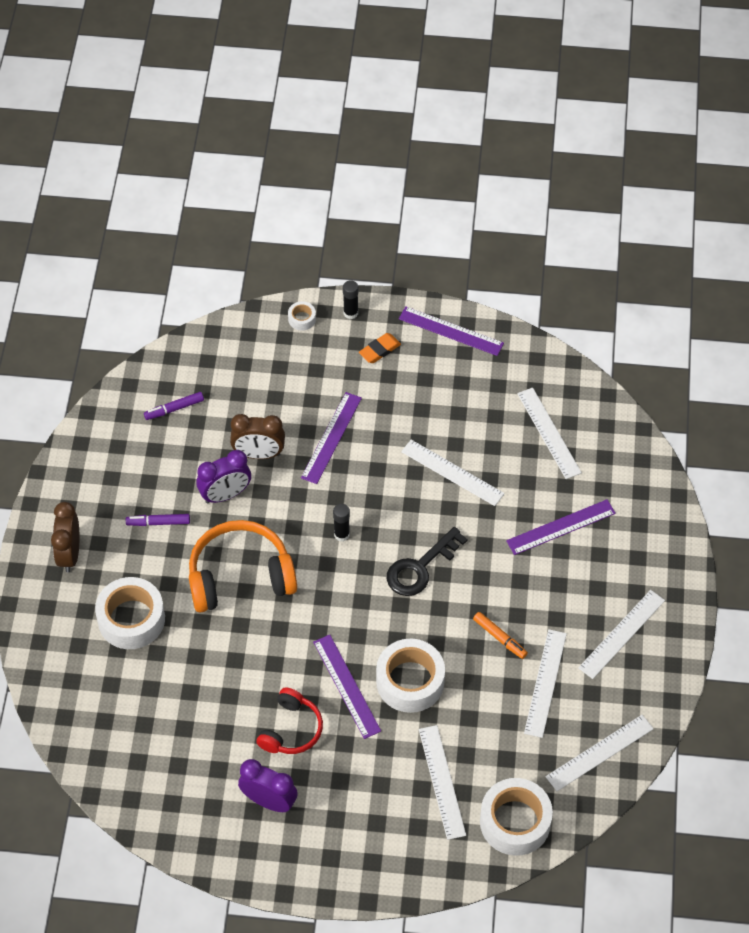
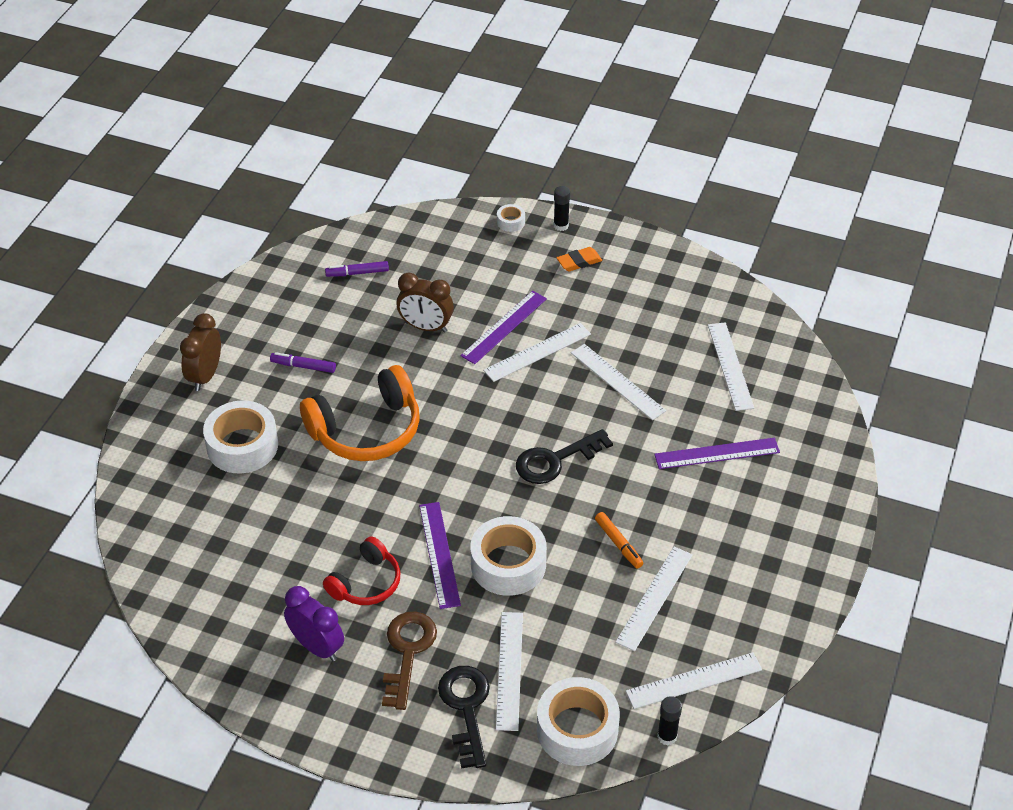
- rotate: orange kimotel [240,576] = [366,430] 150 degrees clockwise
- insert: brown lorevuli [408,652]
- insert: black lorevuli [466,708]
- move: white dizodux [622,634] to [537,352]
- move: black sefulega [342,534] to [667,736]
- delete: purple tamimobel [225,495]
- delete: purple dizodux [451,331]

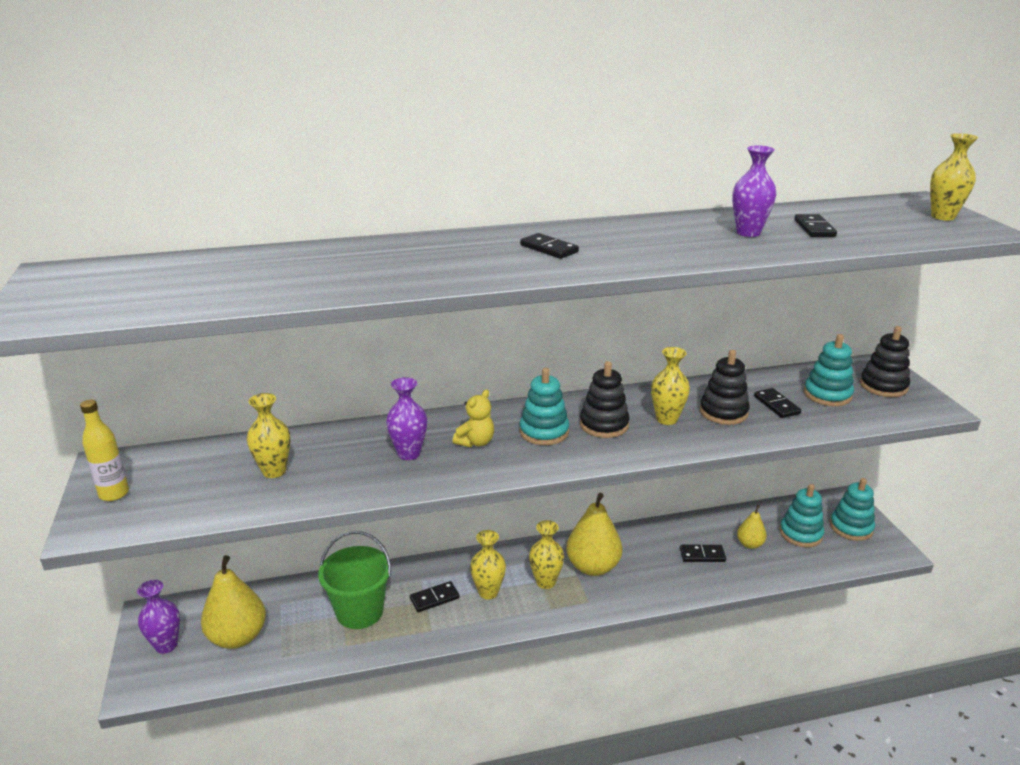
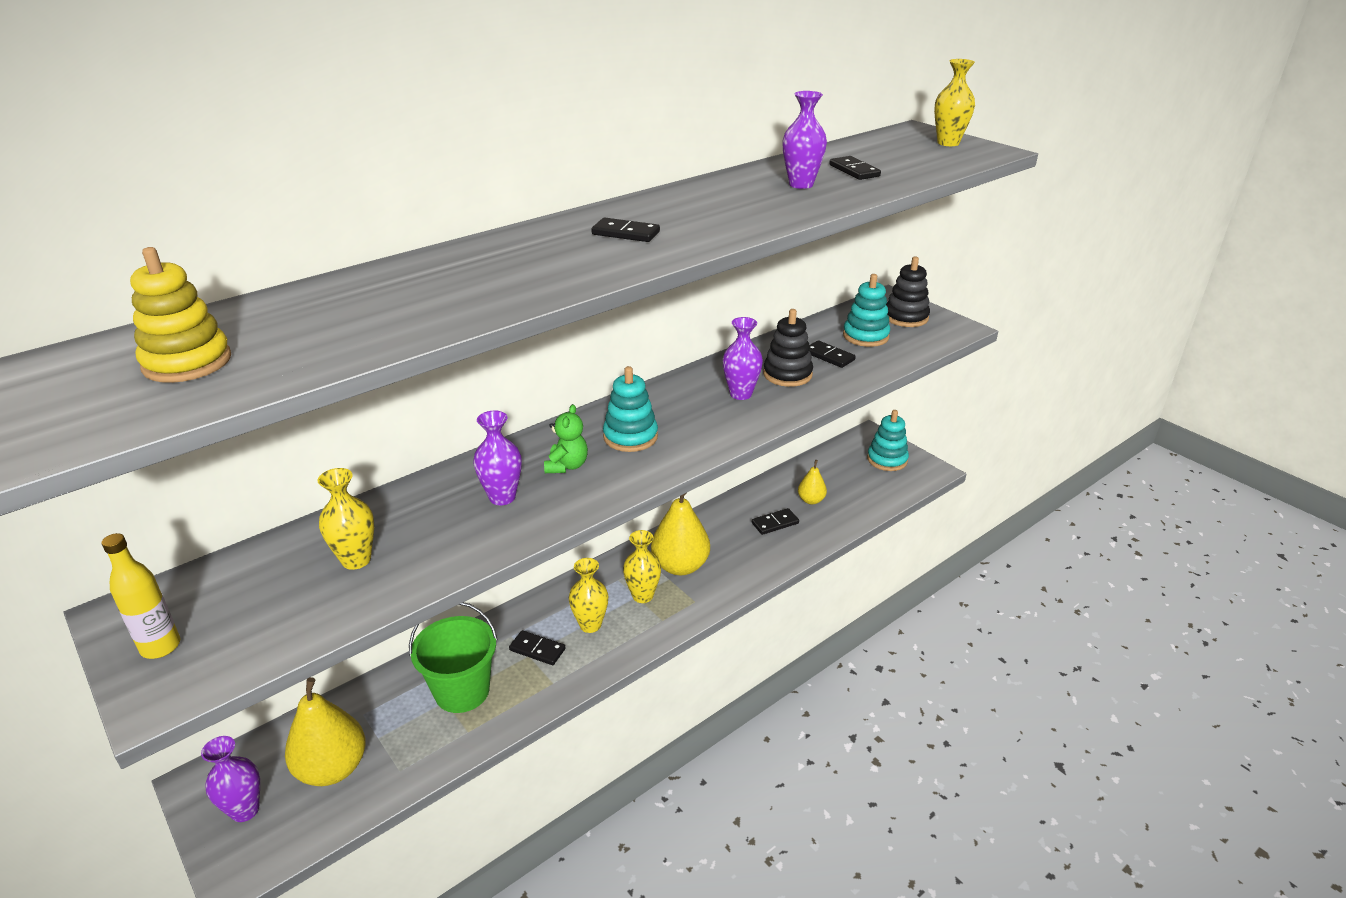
- insert: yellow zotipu [187,362]
- rotate: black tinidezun [434,598] = [537,650] 75 degrees clockwise
- recolor: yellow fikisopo [475,442] to green fikisopo [567,466]
- recolor: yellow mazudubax [666,419] to purple mazudubax [740,394]
- delete: black zotipu [604,425]
- delete: turquoise zotipu [800,534]

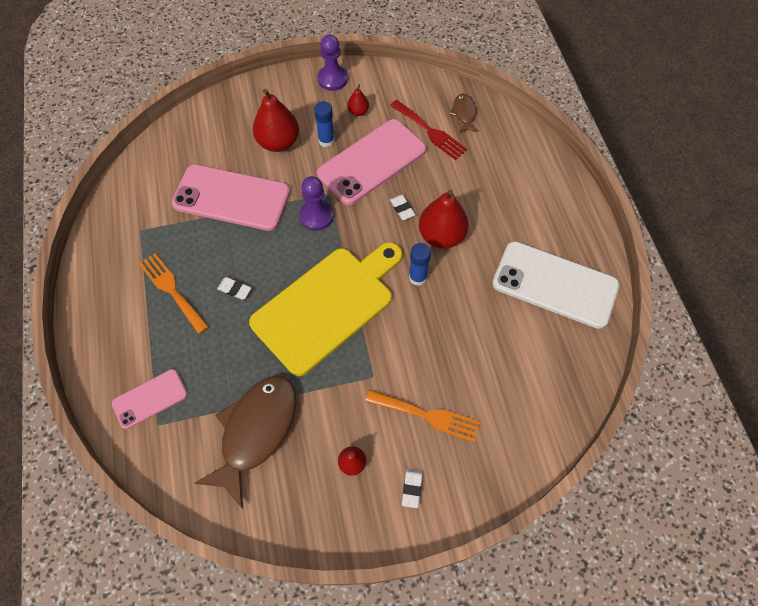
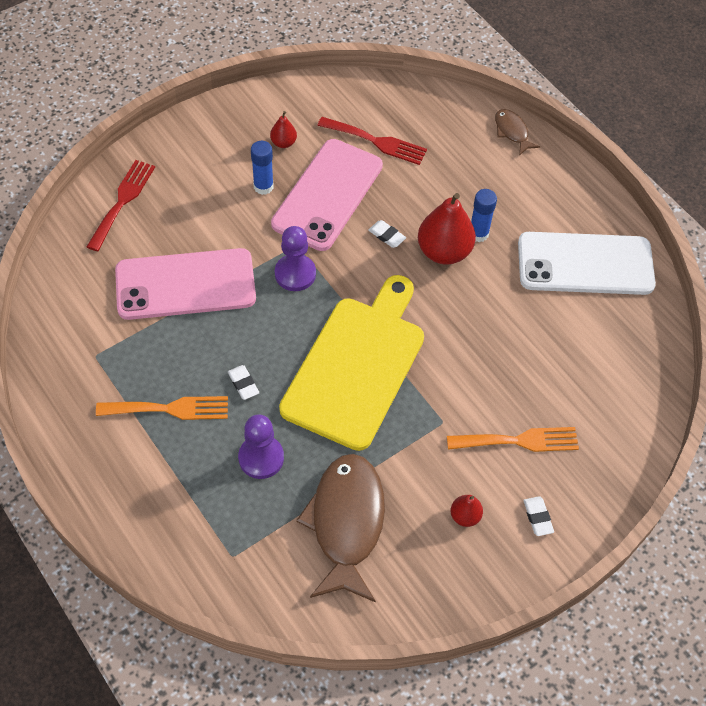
- insert: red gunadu [122,201]
- rotate: orange gunadu [171,290] = [170,409] 150 degrees clockwise
- rotate: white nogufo [235,289] = [243,384] 60 degrees clockwise
- move: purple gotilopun [332,79] to [261,458]
- move: blue sefulega [417,277] to [478,234]
- move: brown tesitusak [464,113] to [512,132]
- delete: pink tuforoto [150,399]
- delete: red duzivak [278,142]

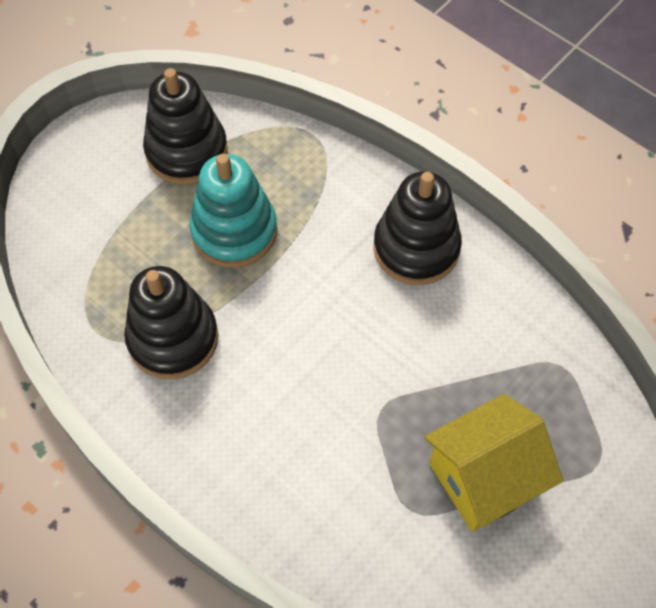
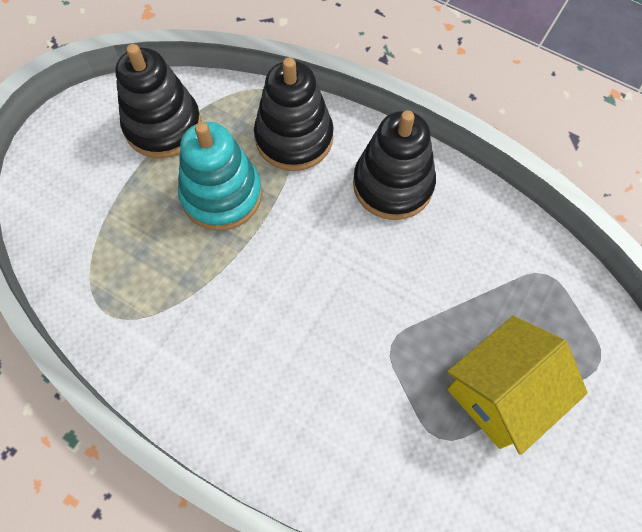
- move: black zotipu [173,338] to [294,138]

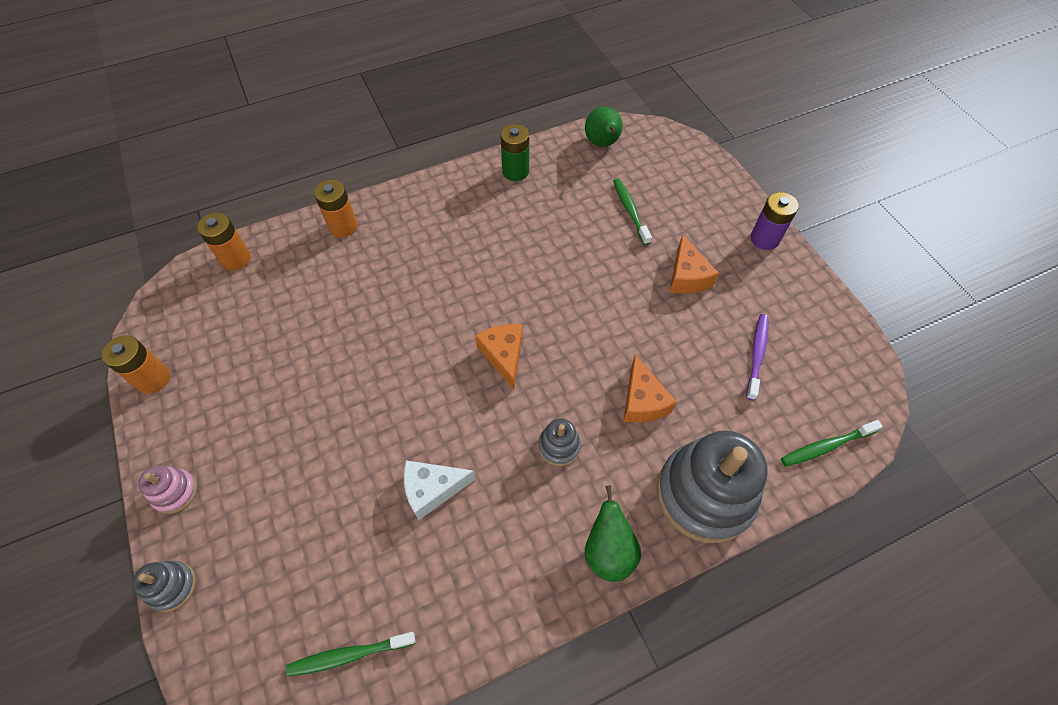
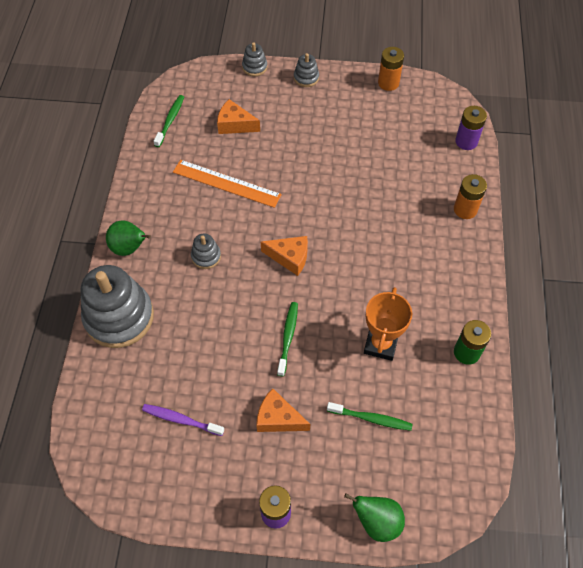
- rotate: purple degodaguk [756,355] = [181,420] 150 degrees clockwise
- replace: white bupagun [432,489] to orange dizodux [226,183]
- move: orange bupagun [642,401] to [235,125]
- move: green degodaguk [826,446] to [288,337]
- recolor: pink zotipu [175,492] to grey zotipu [306,78]
- move: green duzivak [602,143] to [377,521]
- insert: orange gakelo [380,344]
- recolor: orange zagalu [236,259] to purple zagalu [466,141]

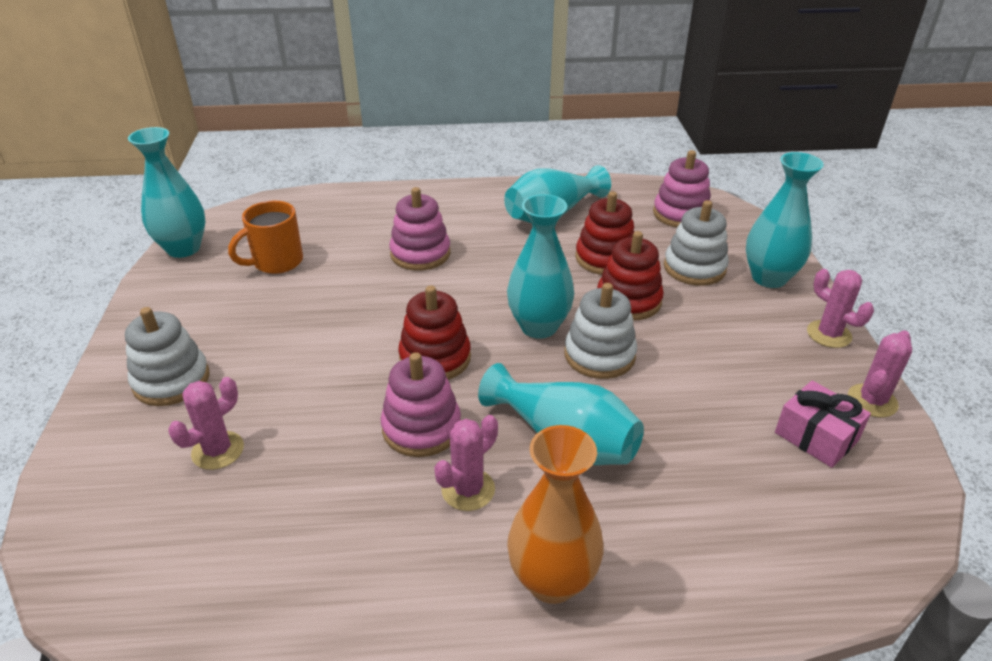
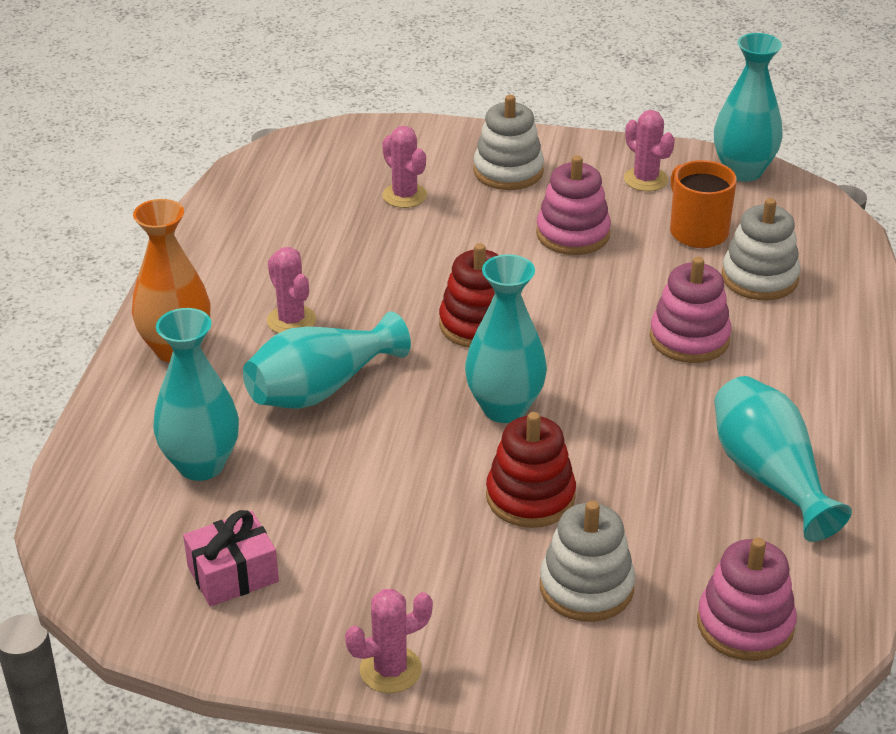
- move: turquoise mazudubax [769,278] to [201,465]
- move: pink zotipu [421,428] to [573,234]
- move: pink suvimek [872,401] to [645,179]
- move: white zotipu [599,355] to [759,278]
- delete: red zotipu [605,258]

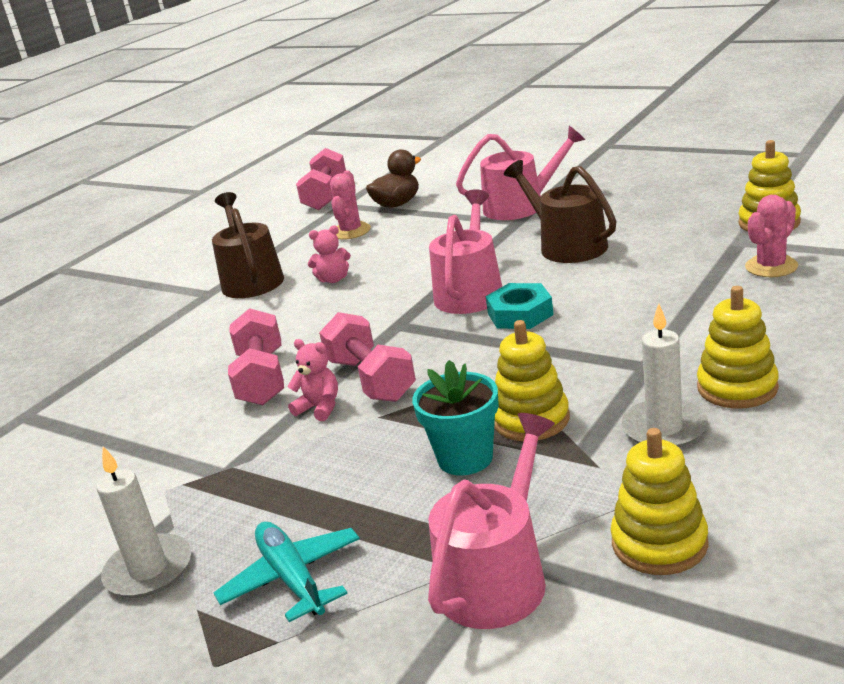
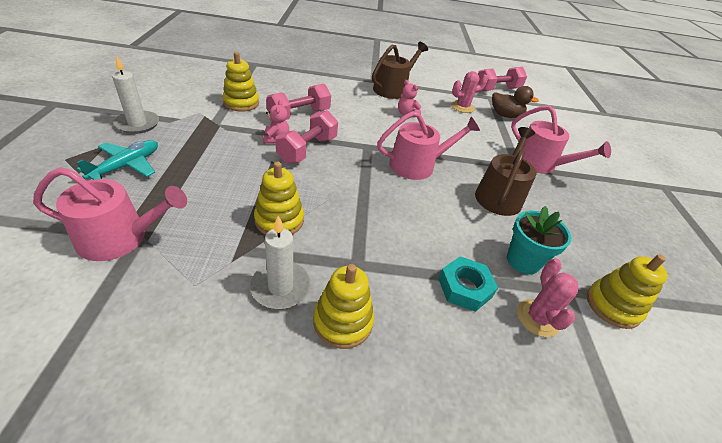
- move: yellow zotipu [659,543] to [241,103]
- move: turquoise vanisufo [520,314] to [464,288]
- move: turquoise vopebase [465,458] to [523,261]
- rotate: pink suvimek [771,266] = [537,318] 75 degrees clockwise

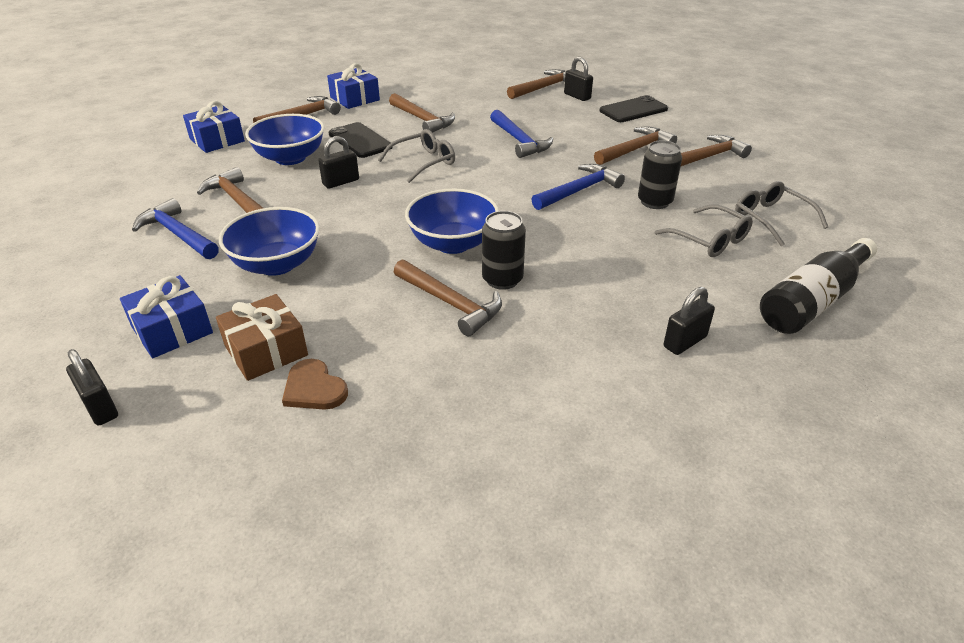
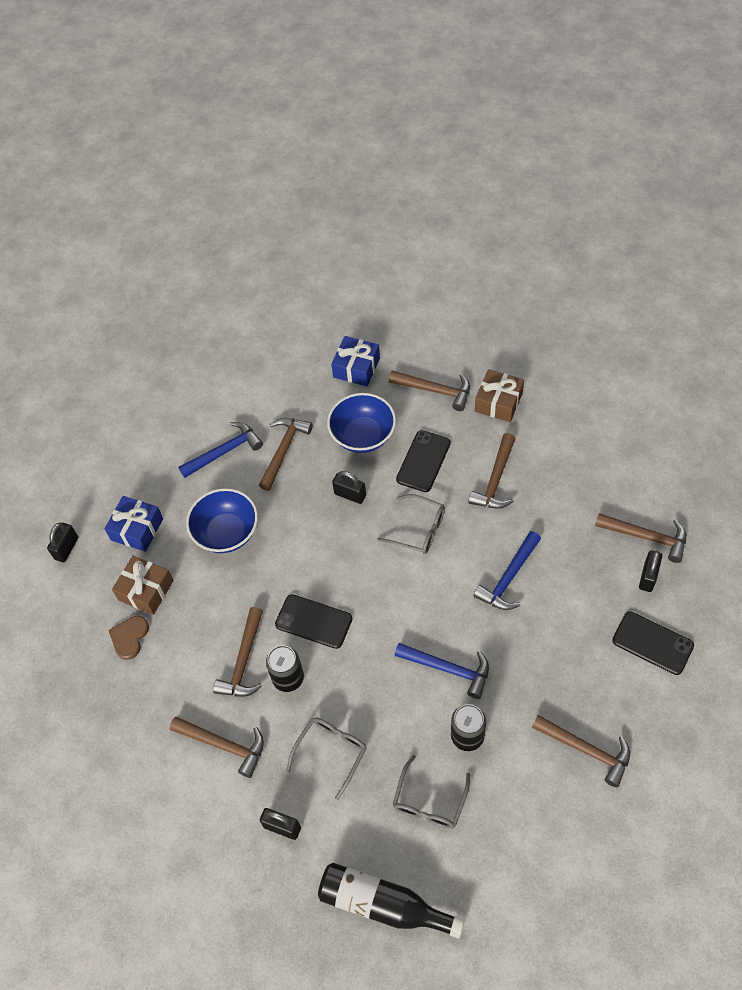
- move: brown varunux [635,149] to [224,745]
- rotate: blue varunux [178,234] = [224,451] 45 degrees clockwise
- replace: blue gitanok [453,243] to black tuforoto [313,621]
- move: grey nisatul [772,219] to [331,753]
- recolor: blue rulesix [354,99] to brown rulesix [498,402]

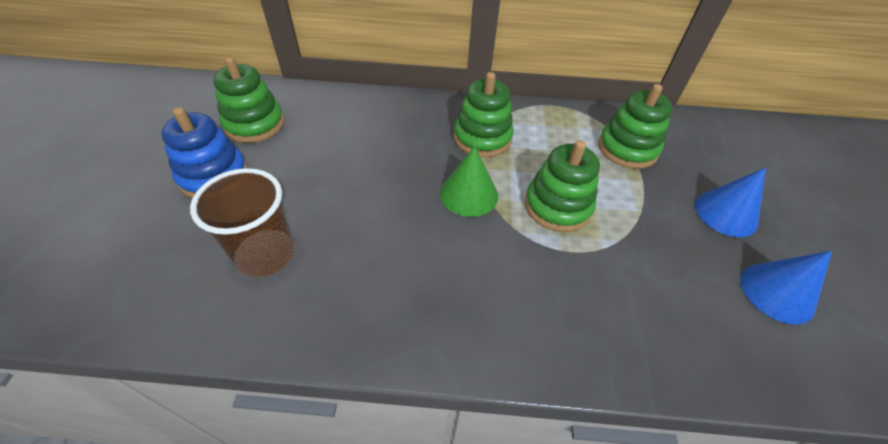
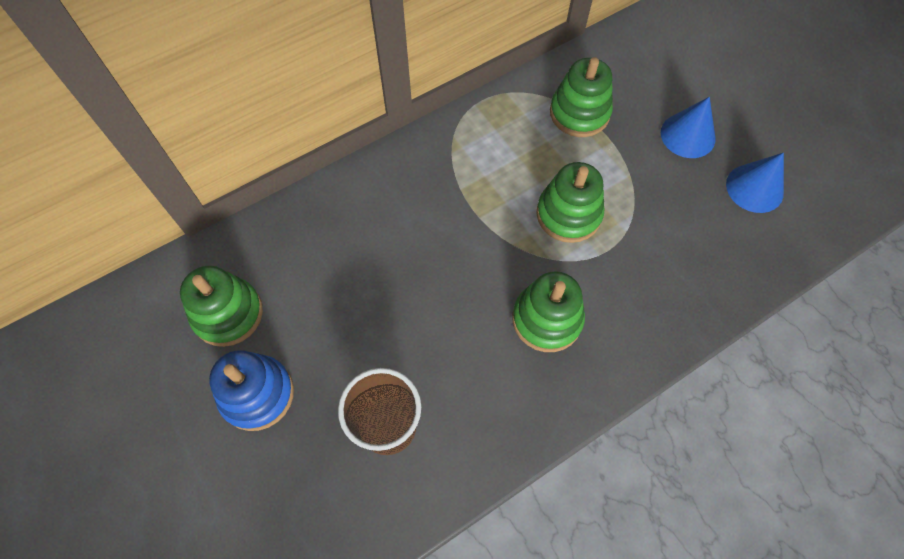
- move: green zotipu [482,138] to [547,319]
- delete: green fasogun [469,194]

